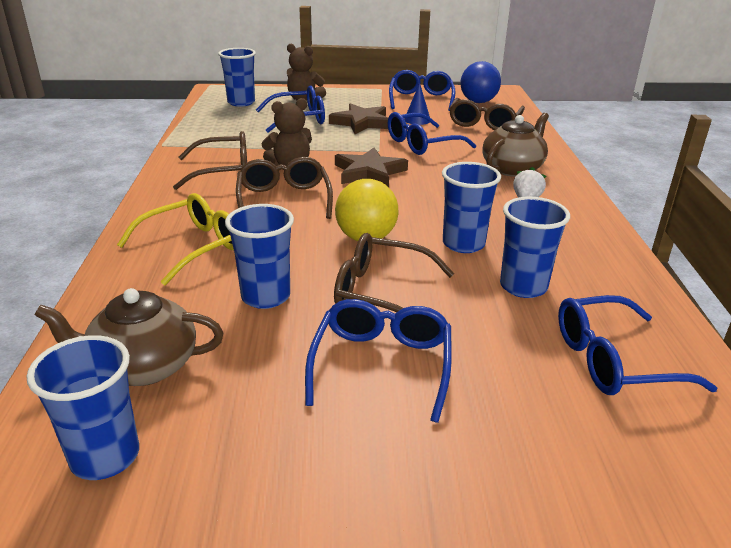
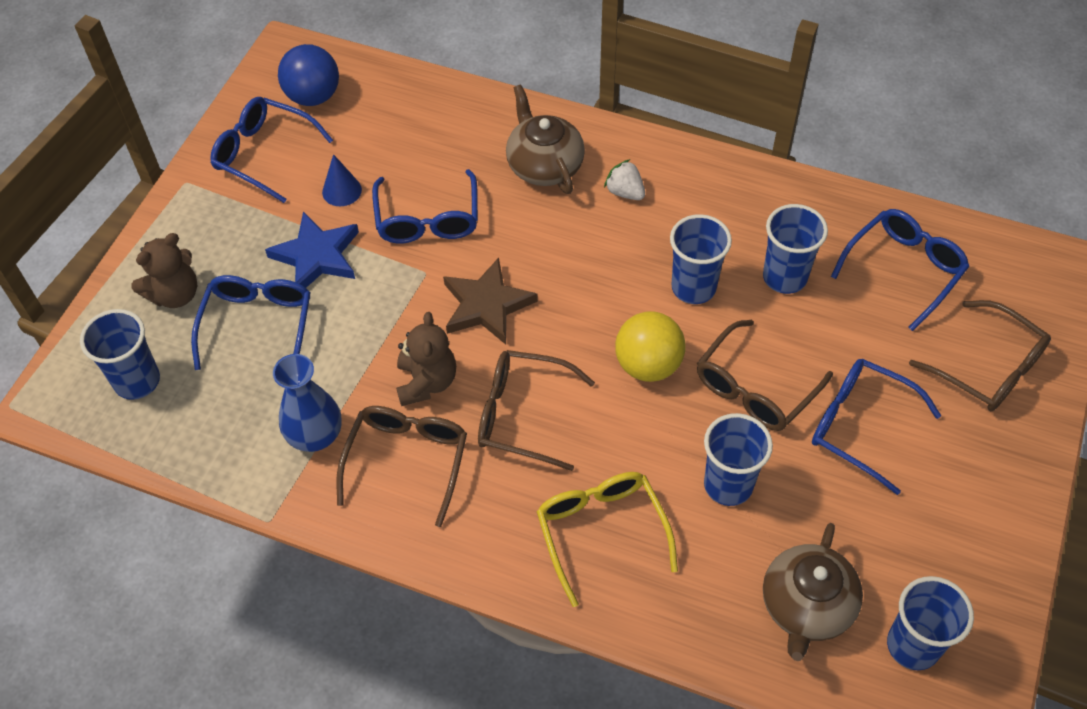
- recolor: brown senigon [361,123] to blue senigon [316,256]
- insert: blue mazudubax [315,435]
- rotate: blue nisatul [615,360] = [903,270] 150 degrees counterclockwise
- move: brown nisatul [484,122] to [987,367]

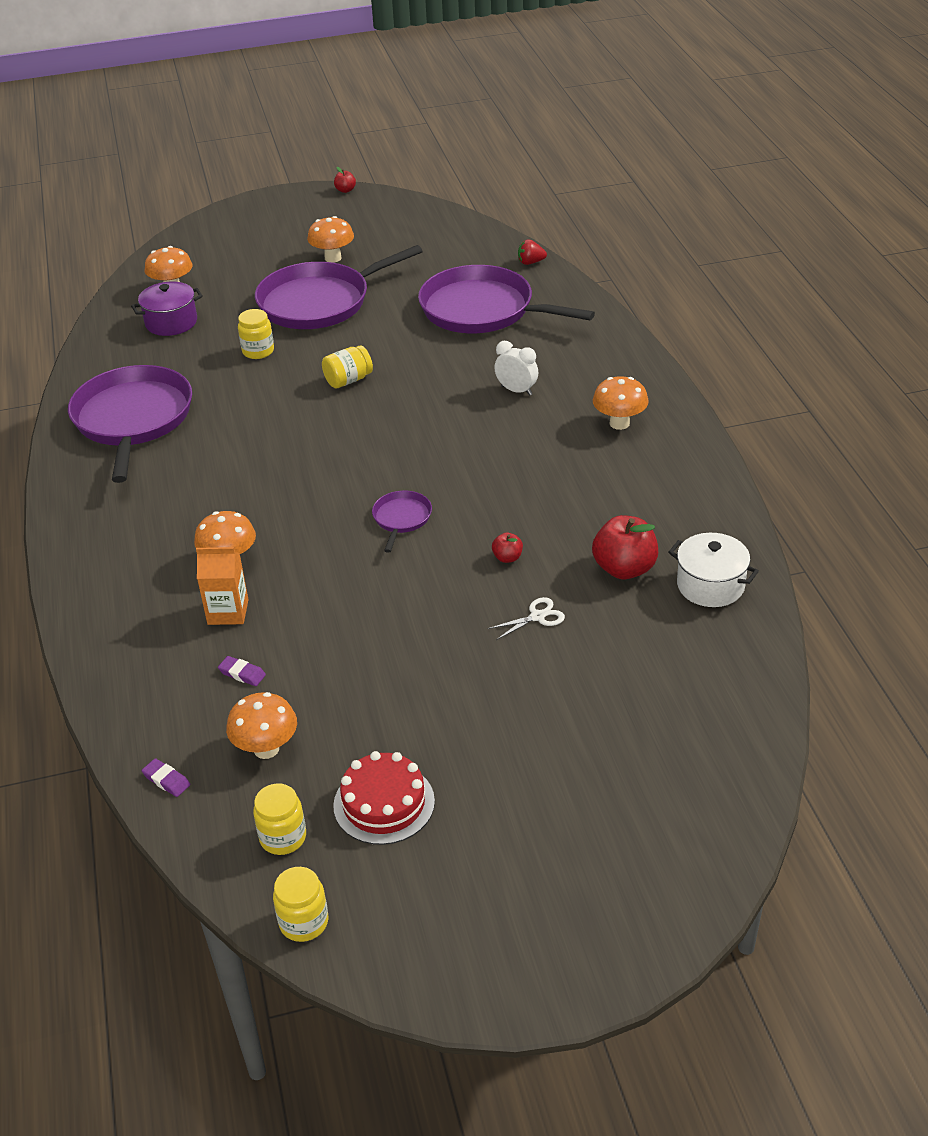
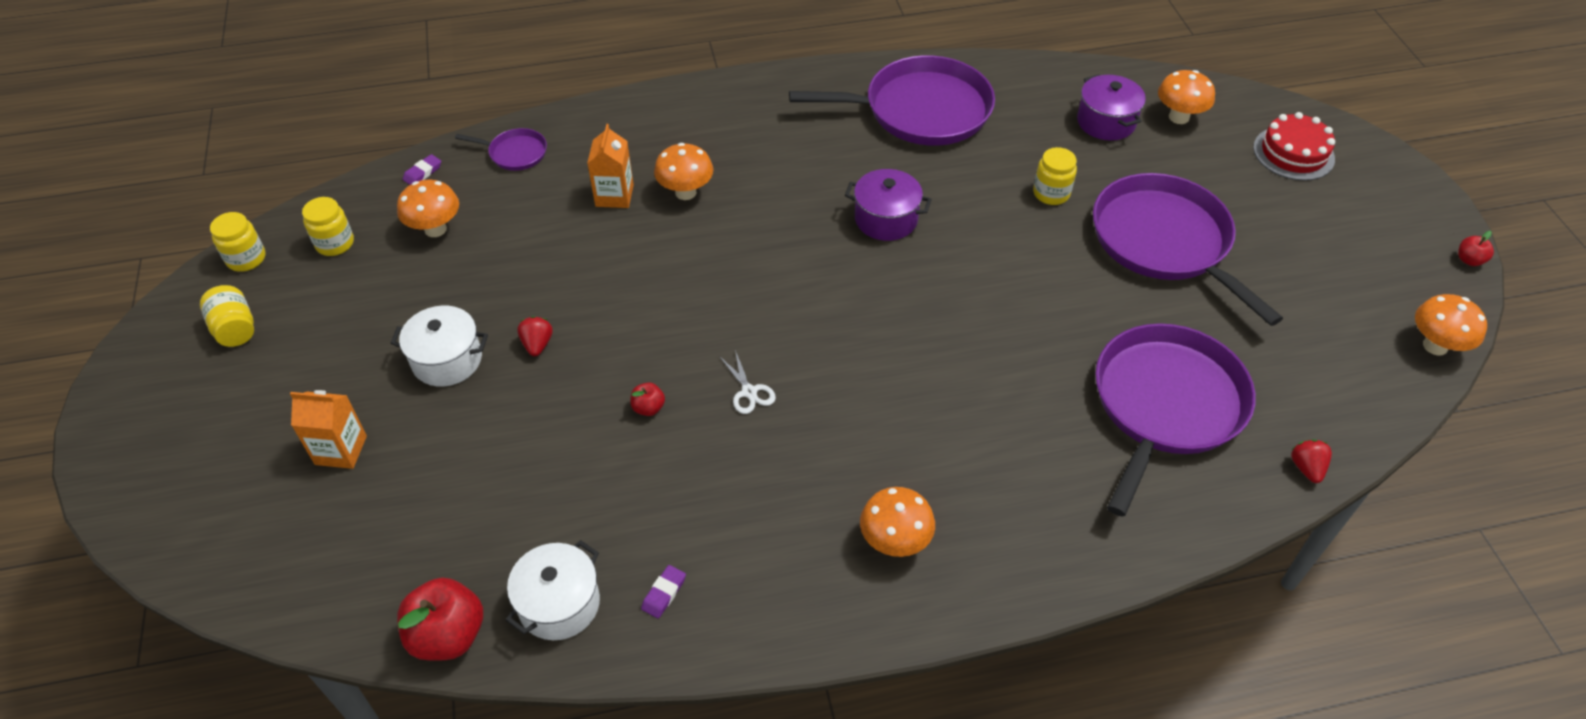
- move: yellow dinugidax [348,380] to [235,329]
- insert: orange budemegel [341,450]
- insert: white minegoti [447,360]
- move: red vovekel [624,569] to [448,635]
- move: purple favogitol [401,519] to [515,153]
- insert: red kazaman [537,344]
- move: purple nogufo [242,674] to [664,593]
- move: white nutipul [537,616] to [749,392]
- insert: purple minegoti [886,219]
- move: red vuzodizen [384,803] to [1293,153]
- move: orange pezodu [333,258] to [1435,346]
- delete: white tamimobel [516,390]

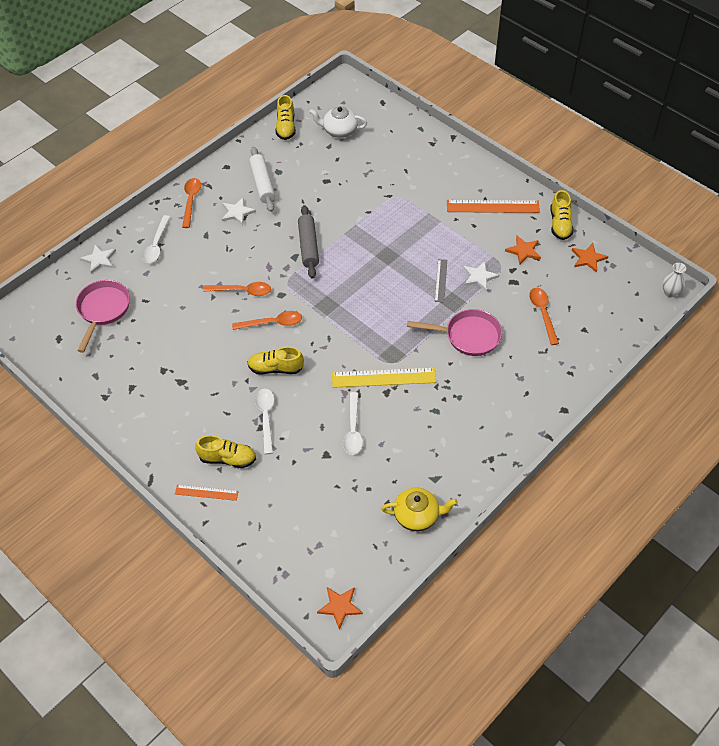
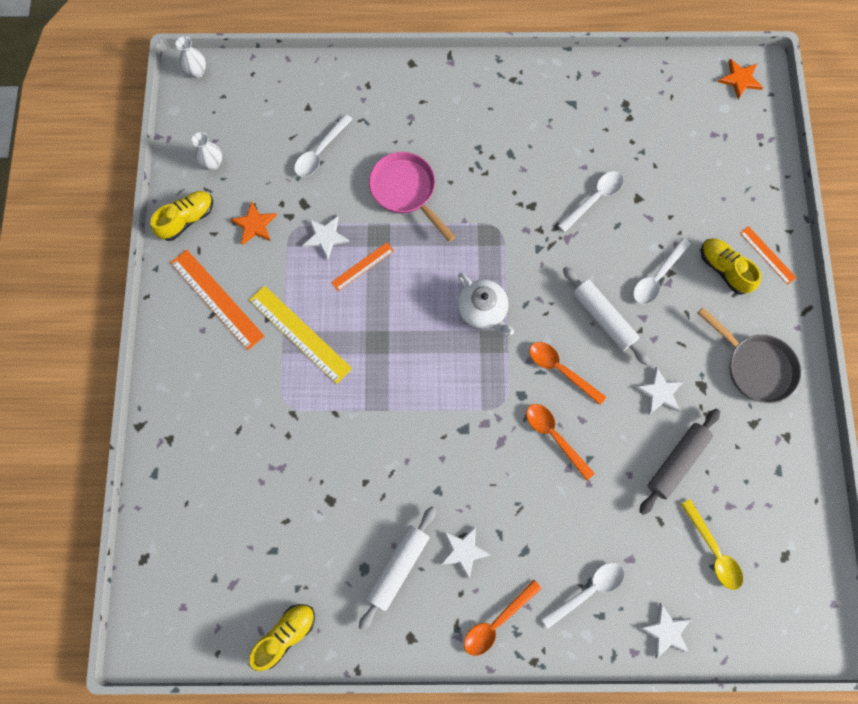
- replace: orange senigon [588,258] to white mazudubax [213,163]
- move: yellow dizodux [383,377] to [299,334]
- recolor: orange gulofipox [543,313] to white gulofipox [320,152]
- recolor: grey dizodux [440,280] to orange dizodux [362,266]
- move: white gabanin [339,131] to [482,310]
- replace: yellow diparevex [276,368] to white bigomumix [603,318]
- insert: white senigon [659,392]
- move: grey bigomumix [308,246] to [676,462]
- replace: pink favogitol [103,310] to yellow gulofipox [713,550]
- insert: grey favogitol [755,366]
- delete: yellow gabanin [417,515]

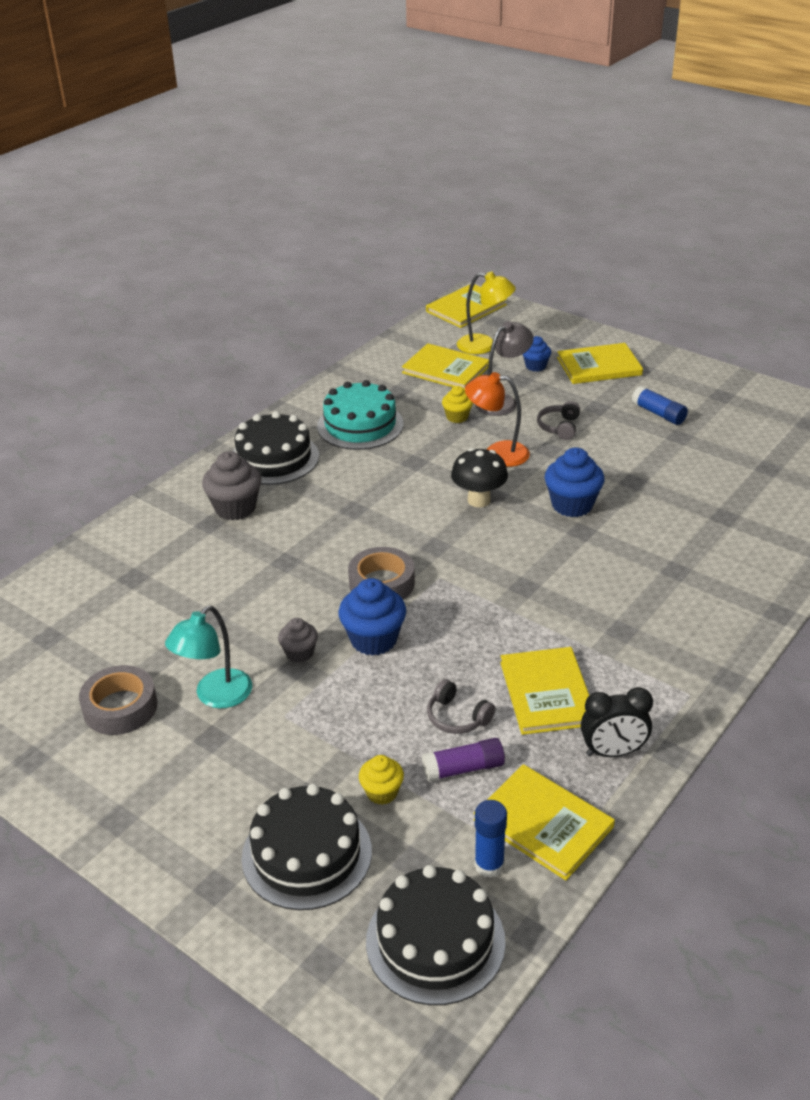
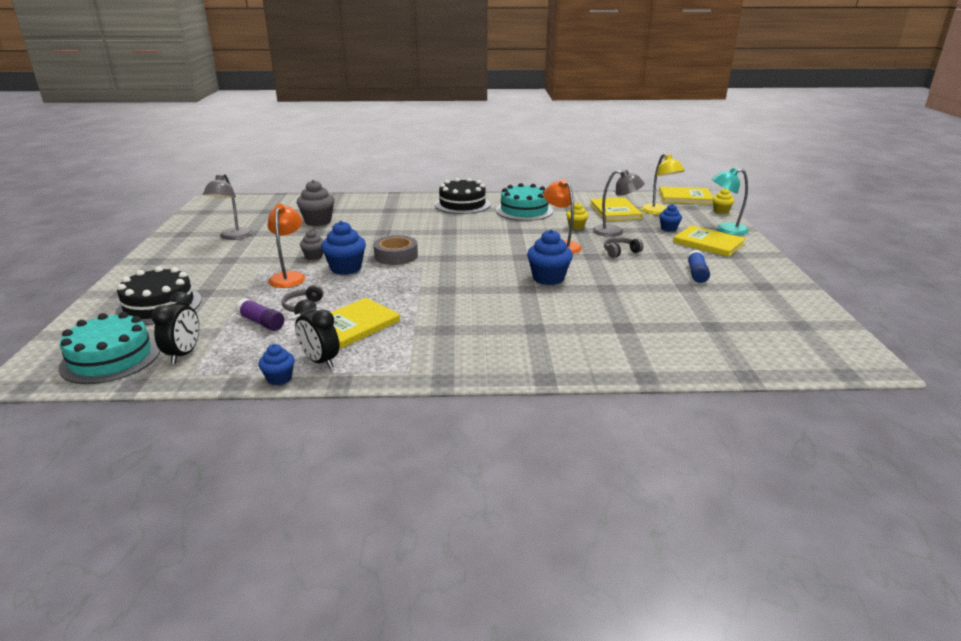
- recolor: black vuzodizen [435,941] to turquoise vuzodizen [111,358]
- replace: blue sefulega [489,865] to black tamimobel [184,354]
- replace: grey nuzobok [120,707] to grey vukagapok [233,237]
- insert: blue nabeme [279,378]
- insert: orange vukagapok [289,277]
- move: grey nabeme [235,508] to [318,221]
- move: turquoise vukagapok [216,696] to [725,230]
- move: yellow nabeme [382,792] to [721,211]
- delete: black pezodu [479,500]
- delete: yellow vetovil [543,823]

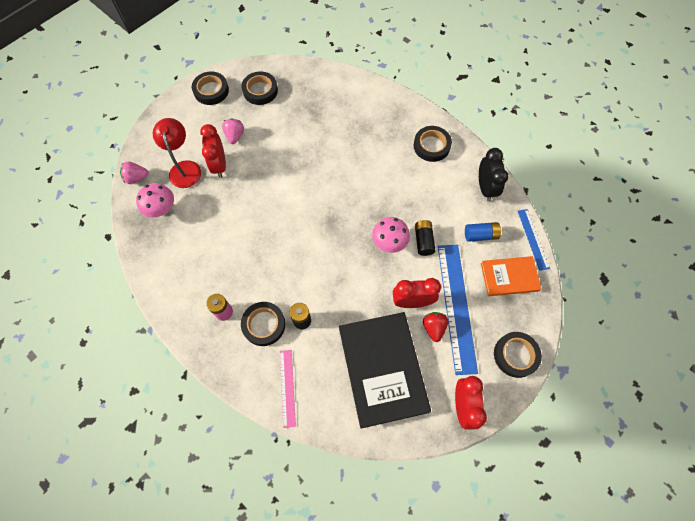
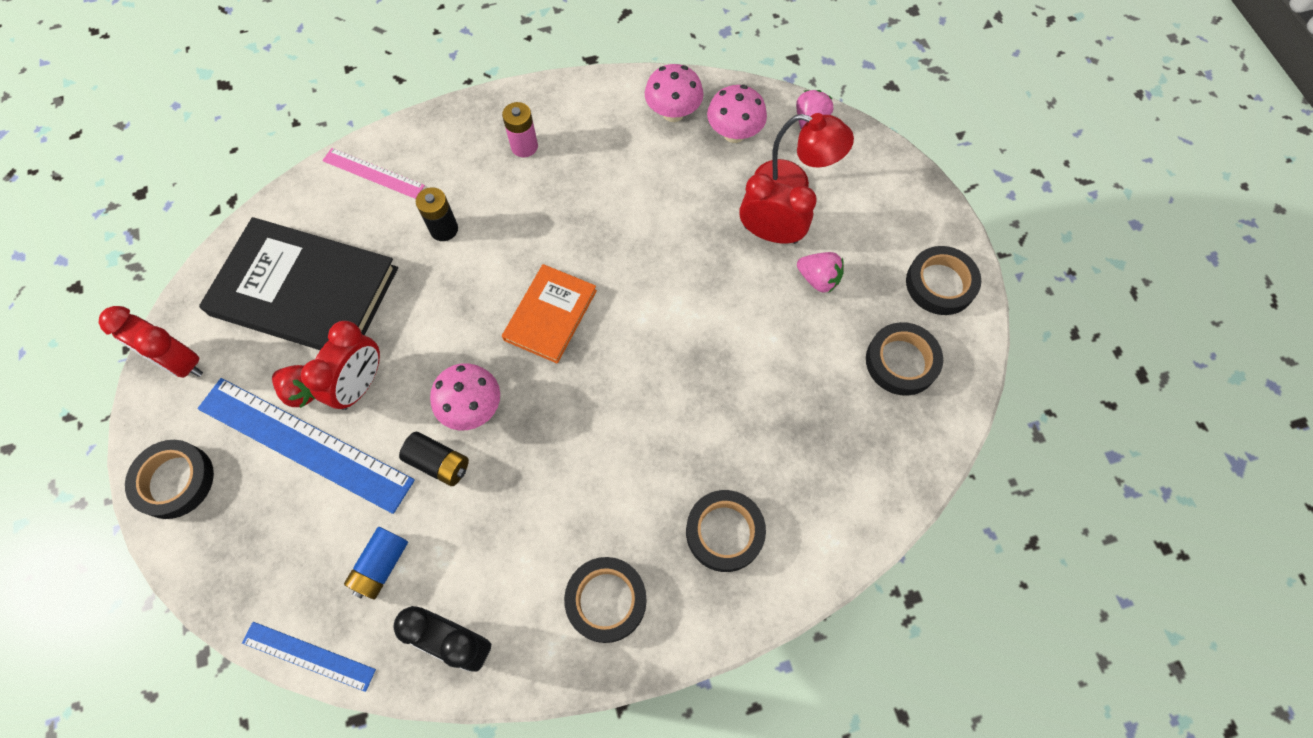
- move: orange vetovil [509,277] to [550,315]
- insert: pink pezodu [673,113]
- move: black nuzobok [264,325] to [724,532]

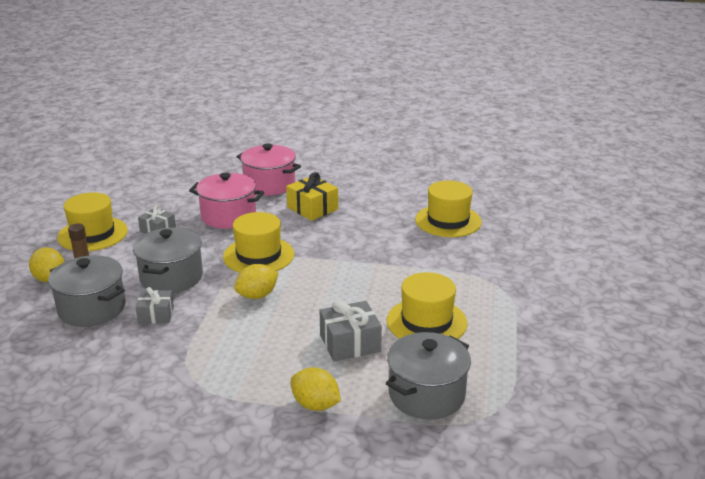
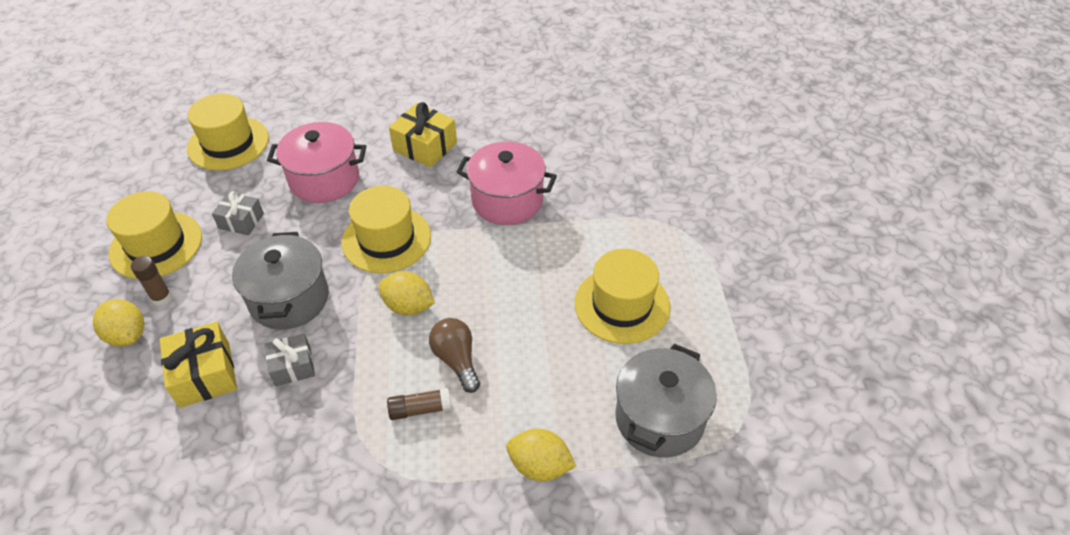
- replace: grey minegoti [92,308] to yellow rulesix [205,375]
- move: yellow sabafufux [448,221] to [228,143]
- rotate: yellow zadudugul [257,295] = [408,306] 75 degrees clockwise
- insert: brown sefulega [420,409]
- insert: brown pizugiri [456,360]
- move: pink minegoti [269,185] to [507,200]
- delete: grey rulesix [350,343]

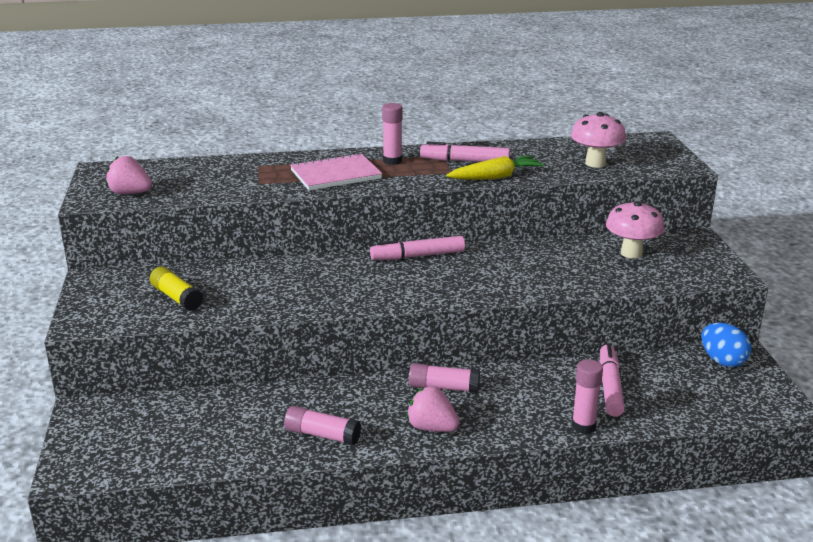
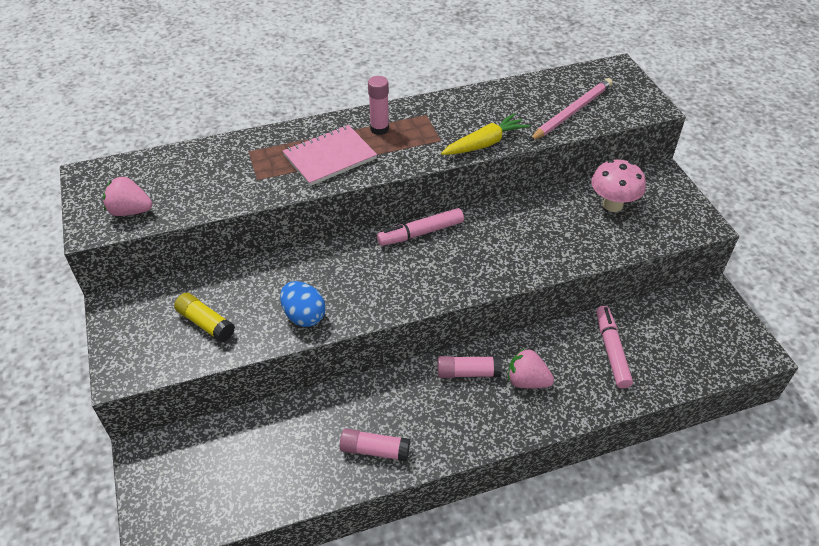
- move: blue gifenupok [722,361] to [304,316]
- move: pink kazaman [432,428] to [527,381]
- replace: pink pezodu [595,163] to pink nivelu [572,112]
- delete: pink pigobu [465,161]
- delete: pink sefulega [583,426]

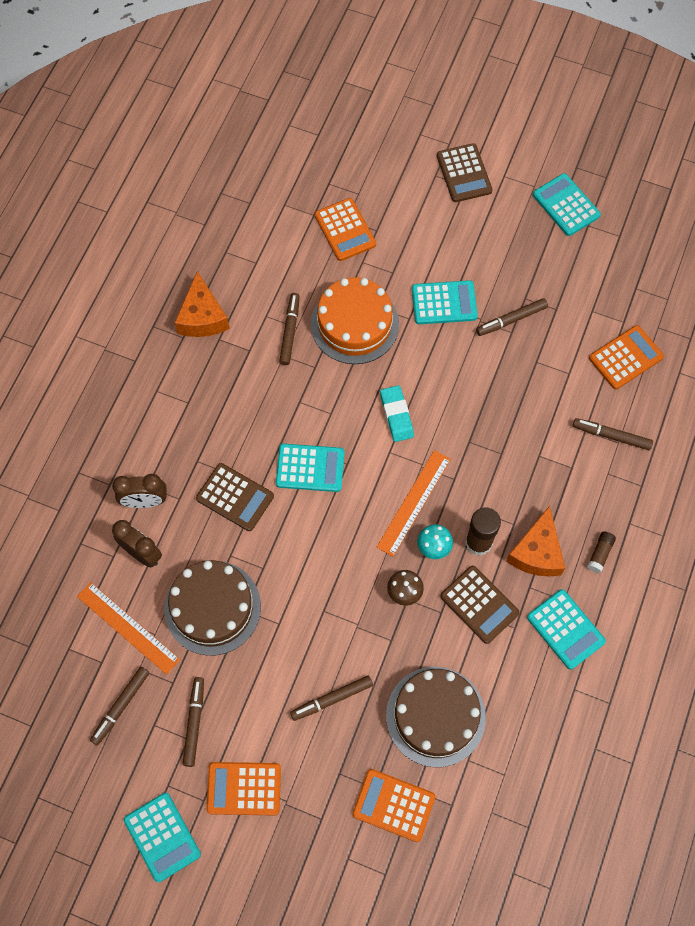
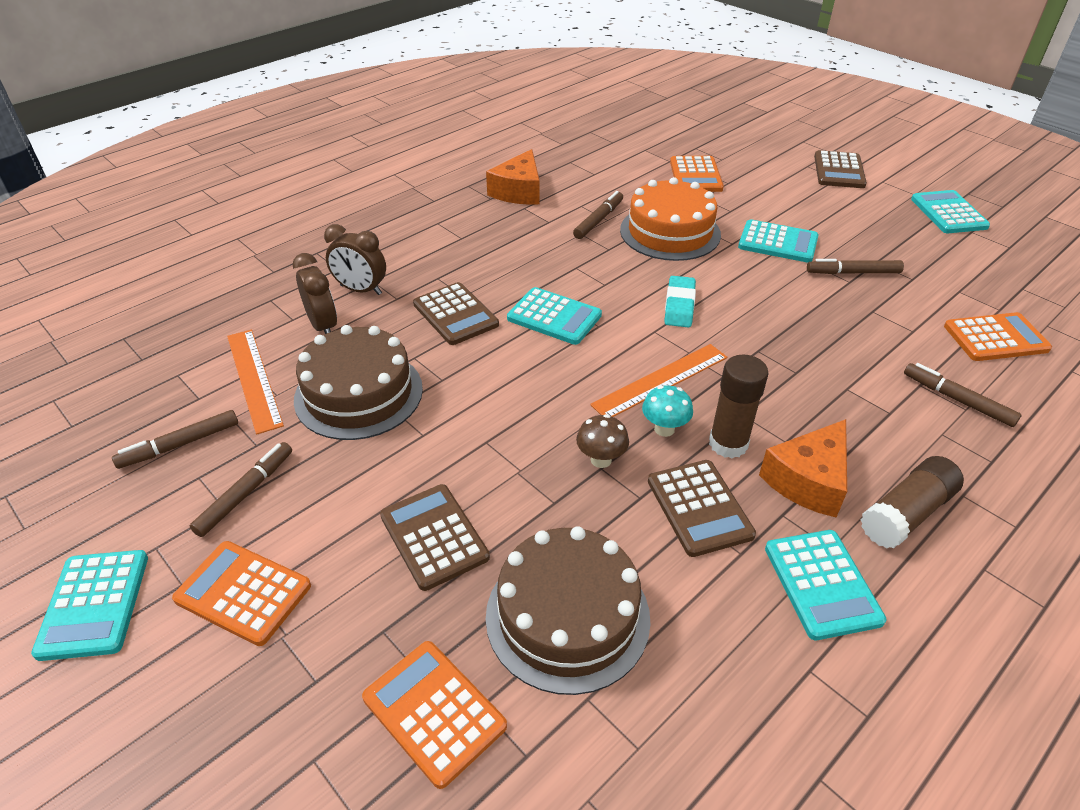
- replace: brown pigobu [332,699] to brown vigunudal [434,537]
- resize: brown sefulega [600,554] = [906,514] x1.81

